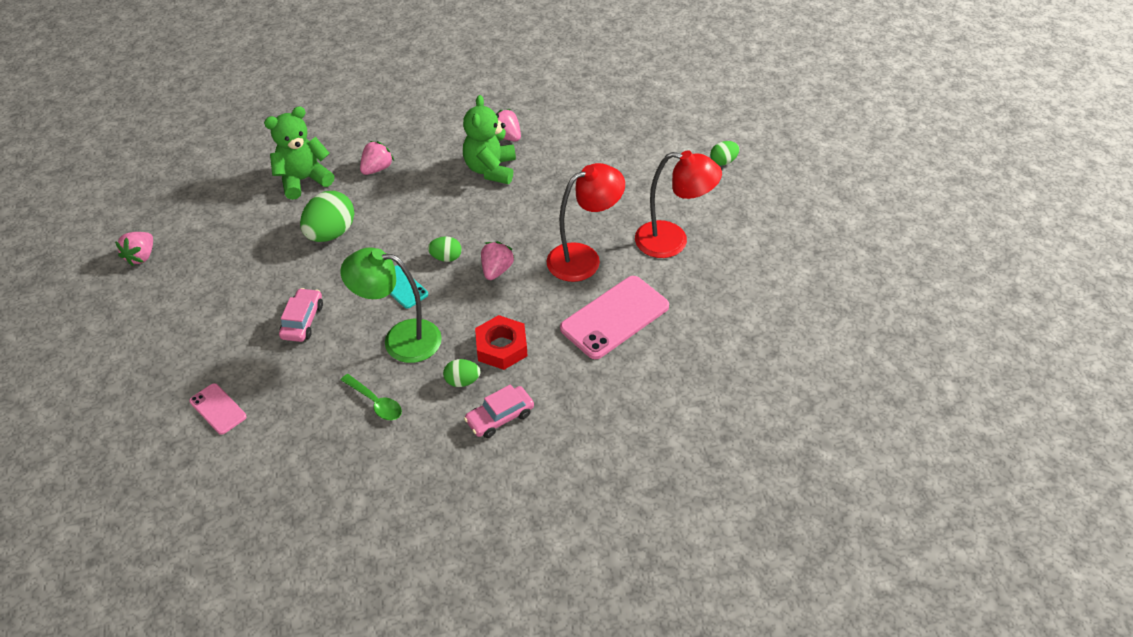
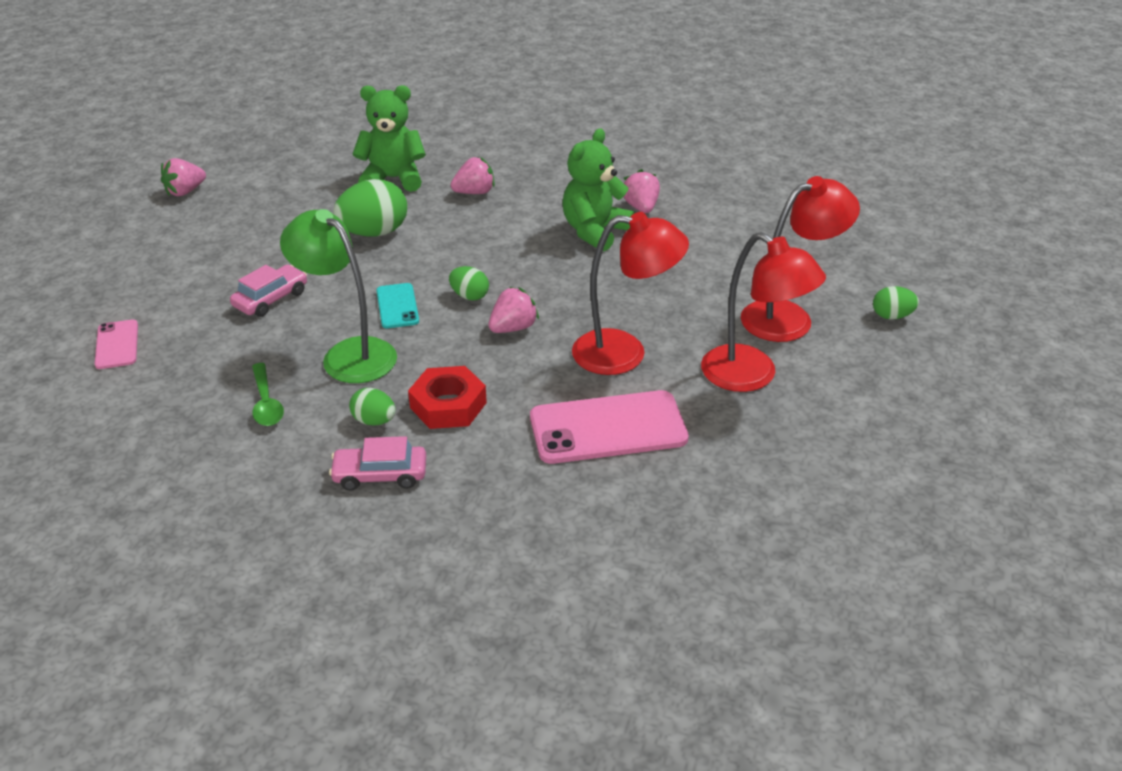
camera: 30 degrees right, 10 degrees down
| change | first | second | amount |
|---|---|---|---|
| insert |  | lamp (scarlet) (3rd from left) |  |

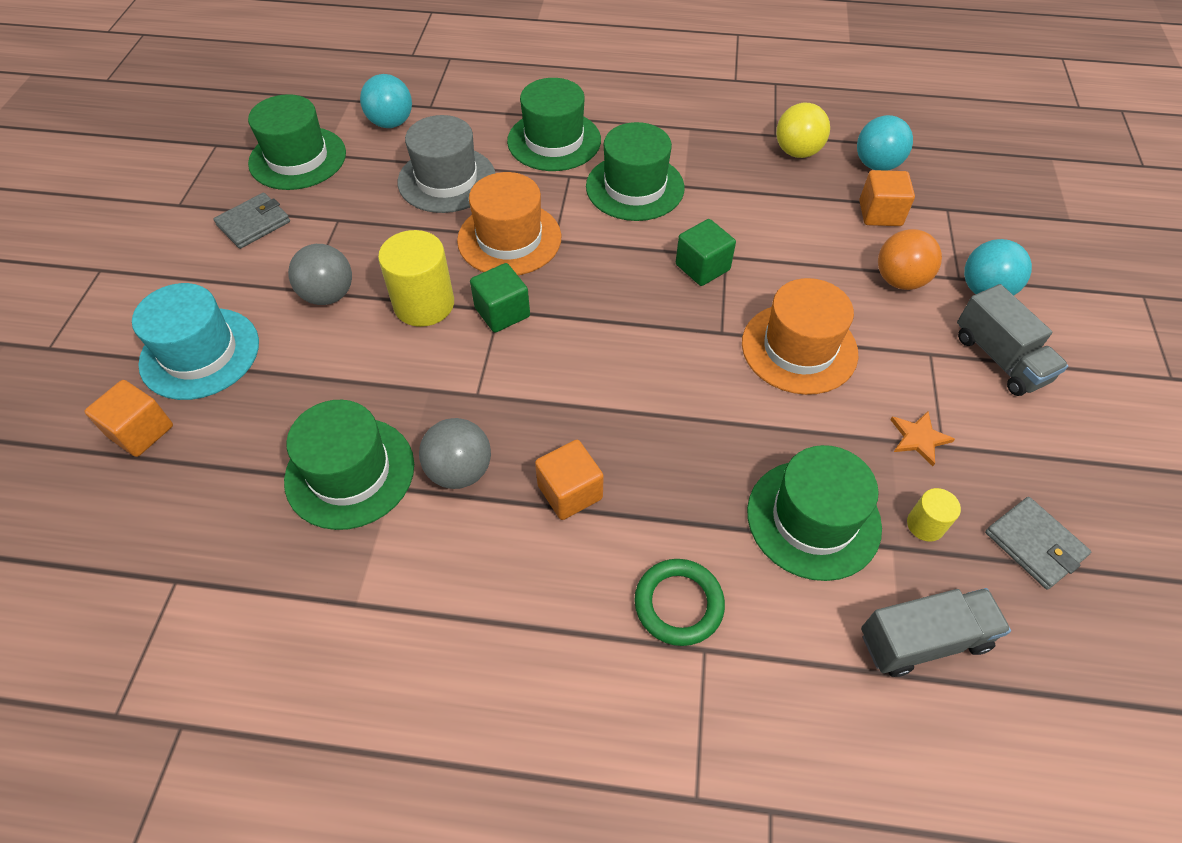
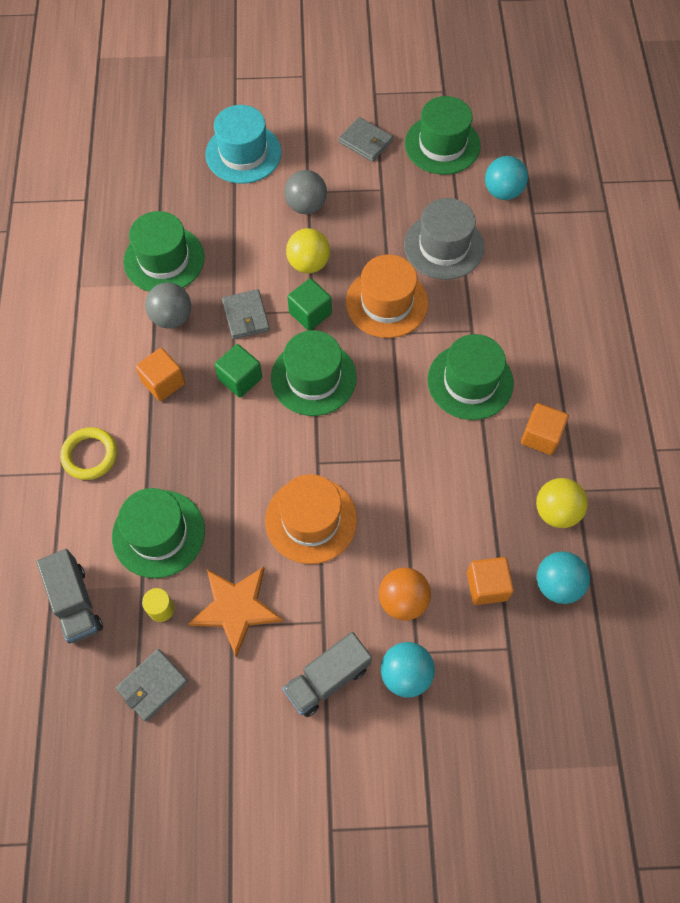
camera: 80 degrees right, 10 degrees up
| change | first | second | amount |
|---|---|---|---|
| recolor | ring (emerald) | ring (golden) |  |
| resize | star (bright orange) |  | x1.93 |
| move | block (emerald) (2nd from left in the first image) | block (emerald) (1st from left) |  |
| insert |  | billfold (ash-grey) (2nd from left) |  |
| move | hat (emerald) (3rd from left) |  |  |
| replace | cylinder (golden) (1st from left) | ball (golden) (1st from left) |  |
| move | block (bright orange) (1st from left in the first image) | block (bright orange) (3rd from left) |  |

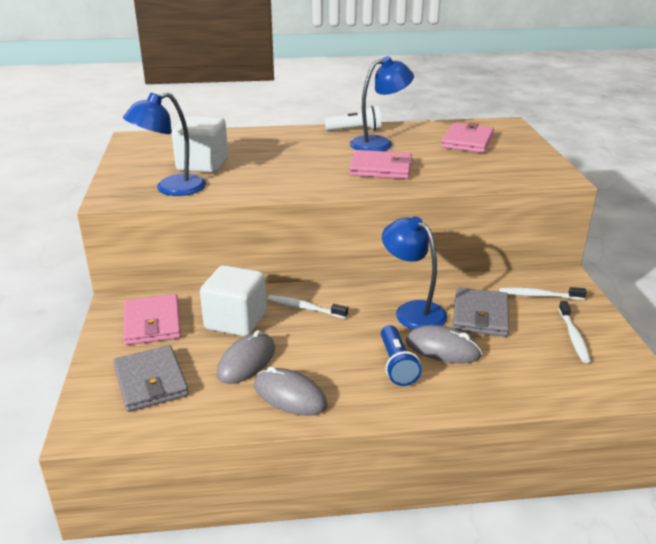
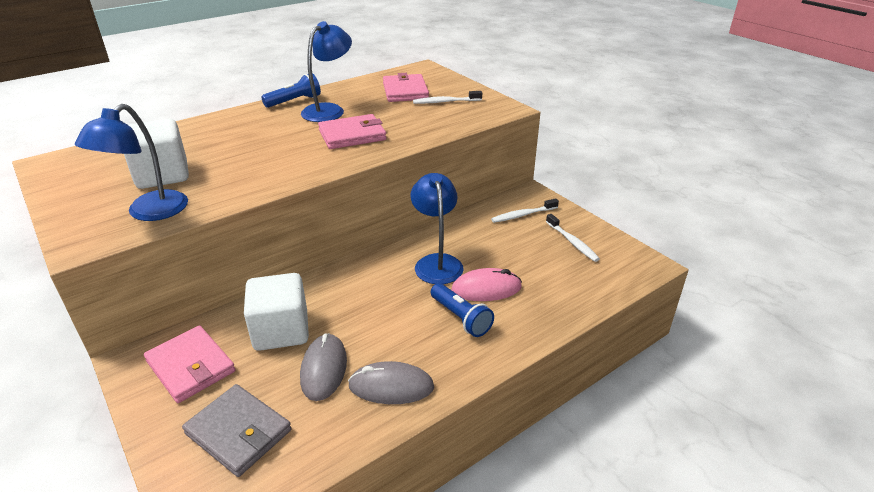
camera: 30 degrees left, 5 degrees up
| change | first | second | amount |
|---|---|---|---|
| recolor | pocket torch (snow-white) | pocket torch (royal blue) (1st from left) |  |
| rotate | lamp (royal blue) (3rd from left) |  | 60 degrees clockwise |
| move | tooth brush (snow-white) (1st from left) |  |  |
| recolor | PC mouse (ash-grey) (3rd from left) | PC mouse (pink) |  |
| delete | billfold (ash-grey) (2nd from left) |  |  |

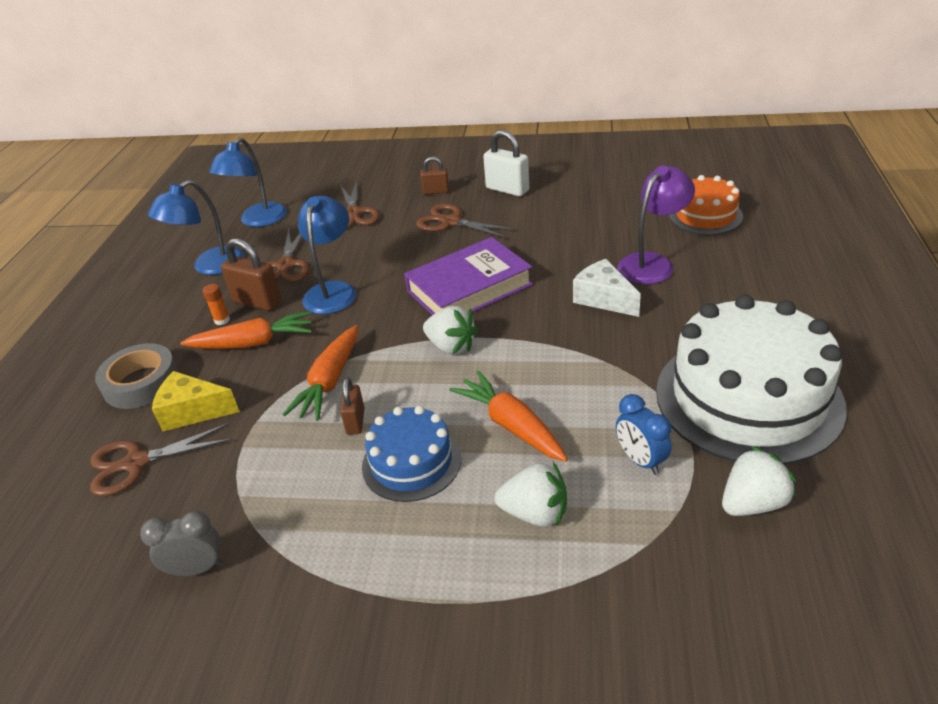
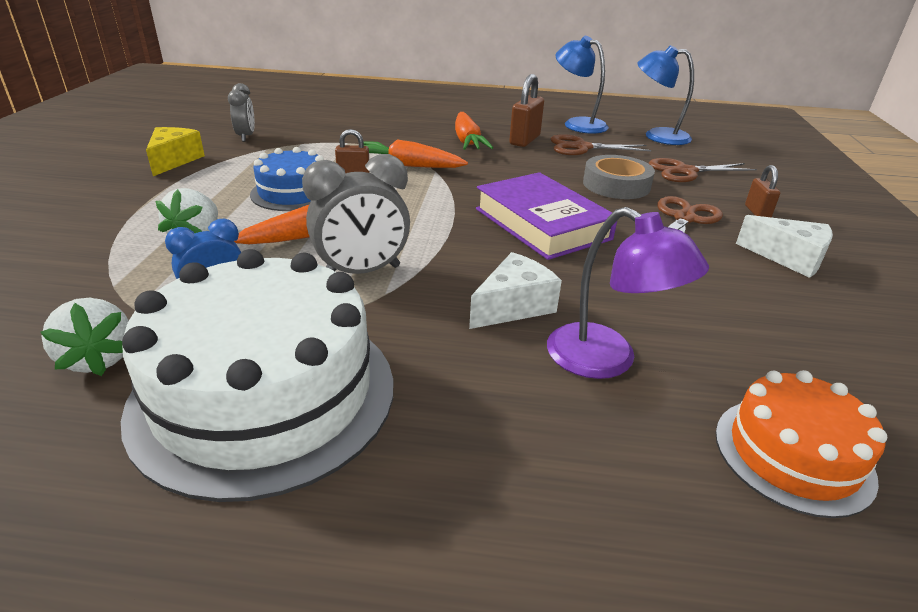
camera: 85 degrees right, 5 degrees down
| change | first | second | amount |
|---|---|---|---|
| move | cheese (golden) |  |  |
| insert |  | bedside clock (ash-grey) (2nd from left) |  |
| move | sticky tape (ash-grey) |  |  |
| replace | padlock (snow-white) | cheese (snow-white) (2nd from left) |  |
| delete | shears (dark brown) (1st from left) |  |  |
| delete | stick of glue (bright orange) |  |  |
| delete | lamp (royal blue) (3rd from left) |  |  |
| delete | berry (snow-white) (1st from left) |  |  |

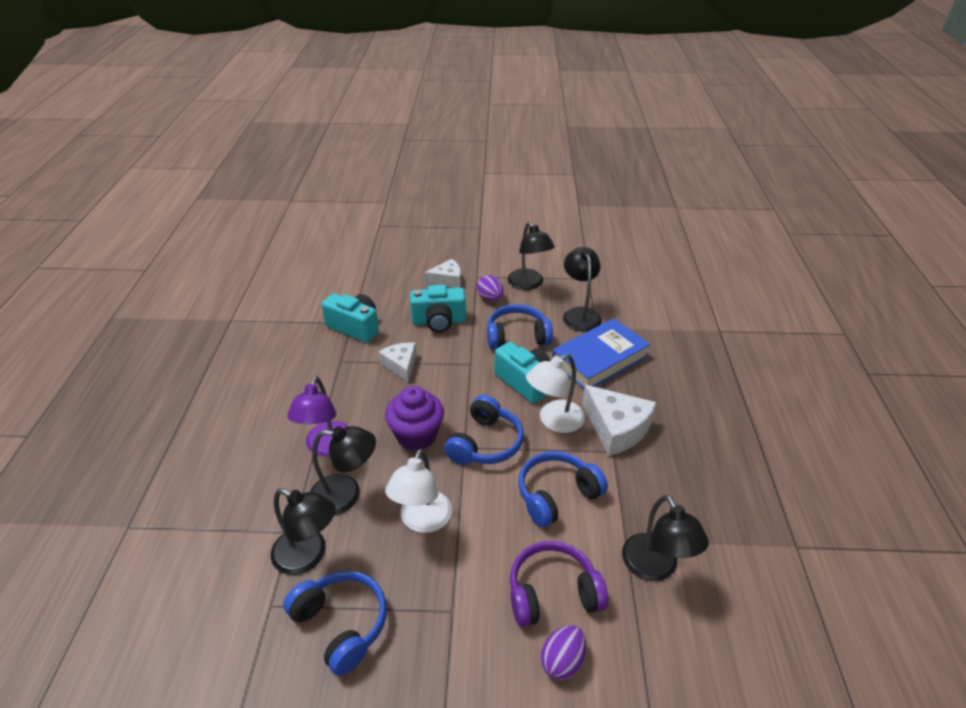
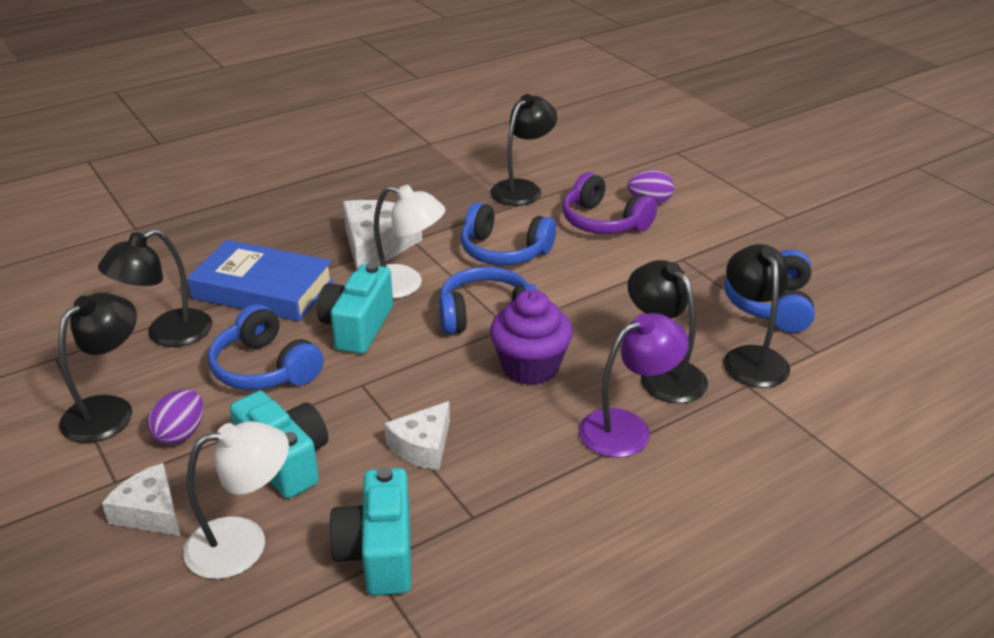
camera: 125 degrees left, 5 degrees down
| change | first | second | amount |
|---|---|---|---|
| move | lamp (snow-white) (1st from left) |  |  |

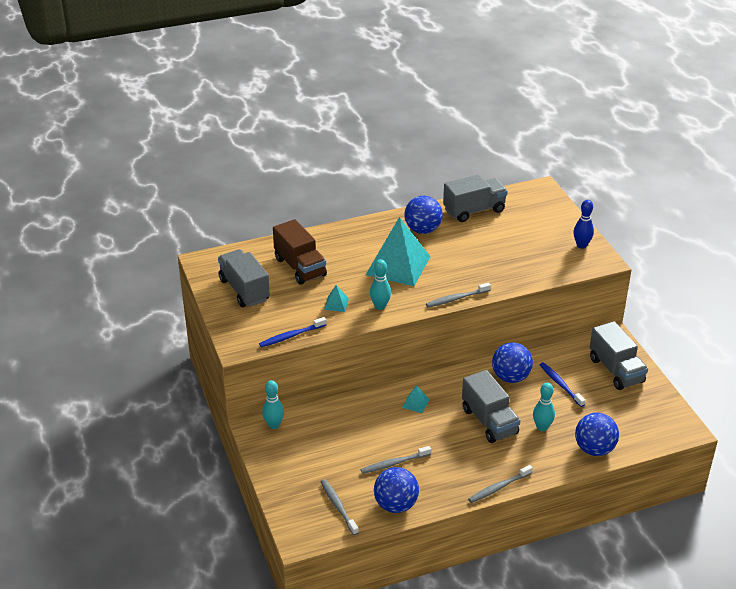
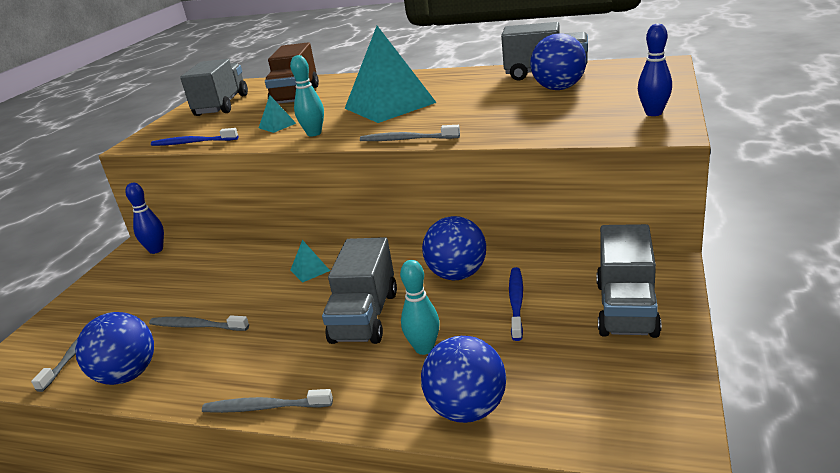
camera: 40 degrees right, 10 degrees down
| change | first | second | amount |
|---|---|---|---|
| recolor | tenpin (turquoise) (1st from left) | tenpin (royal blue) (1st from left) |  |
| move | ball (royal blue) (2nd from left in the first image) | ball (royal blue) (4th from left) |  |

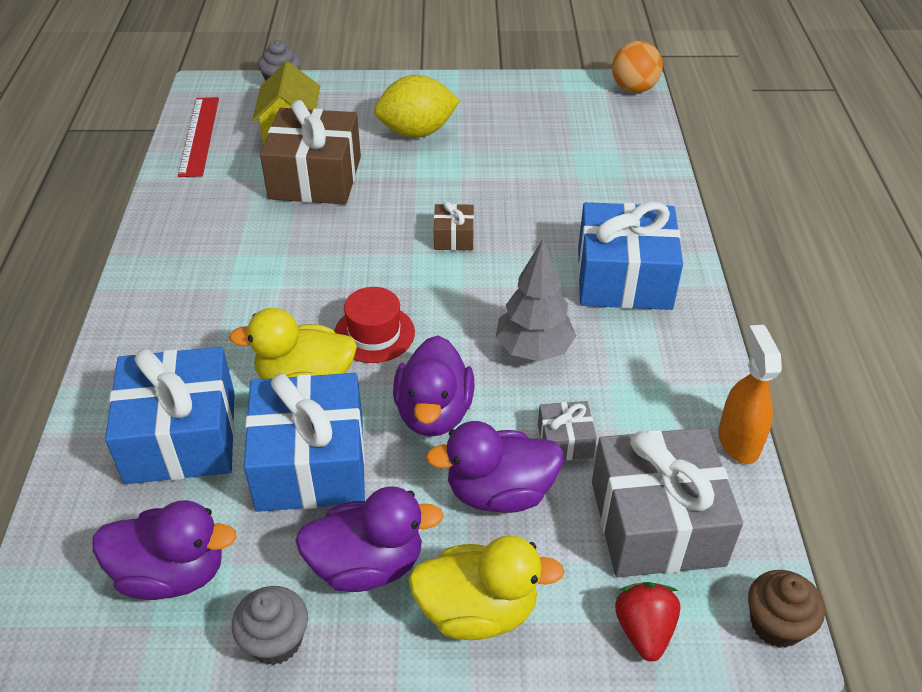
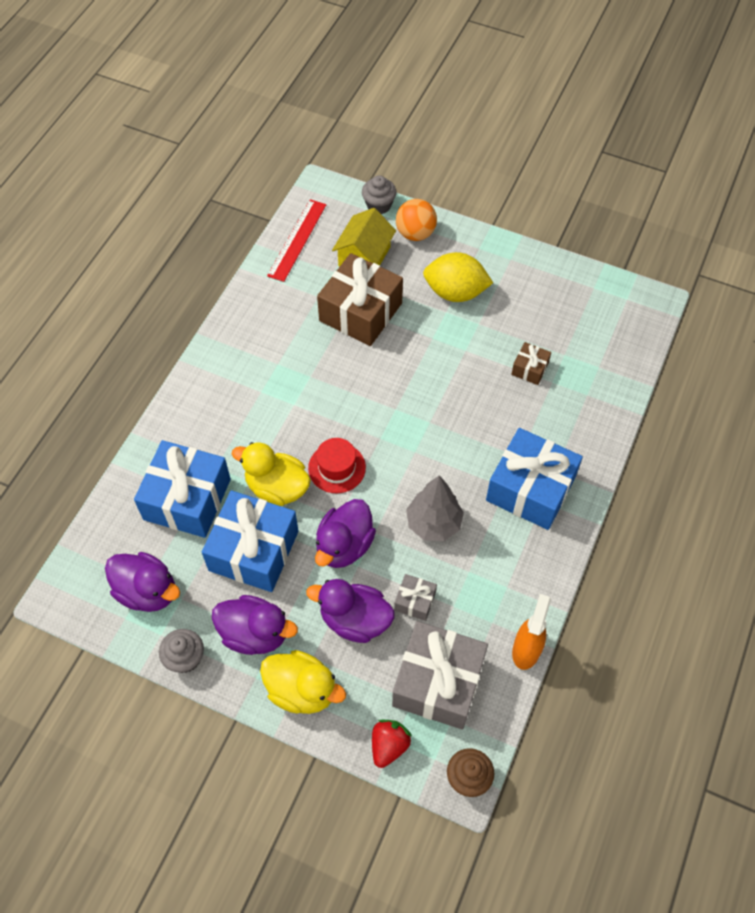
camera: 25 degrees right, 15 degrees up
| change | first | second | amount |
|---|---|---|---|
| move | ball (bright orange) |  |  |
| move | wrapped gift (dark brown) (2nd from left) |  |  |

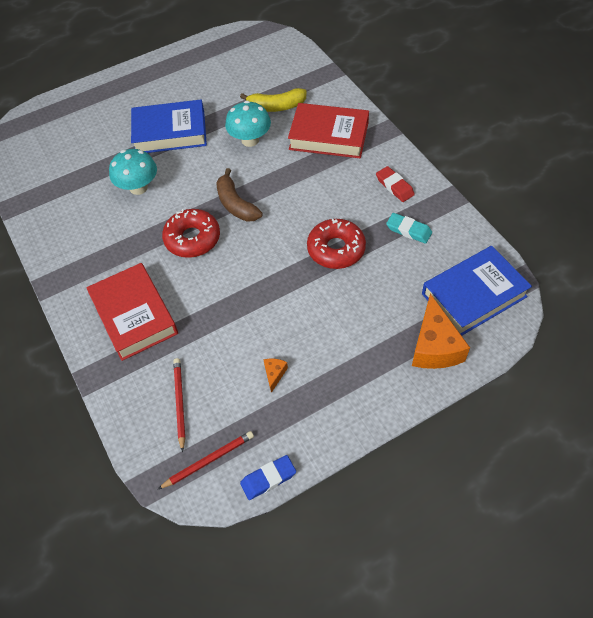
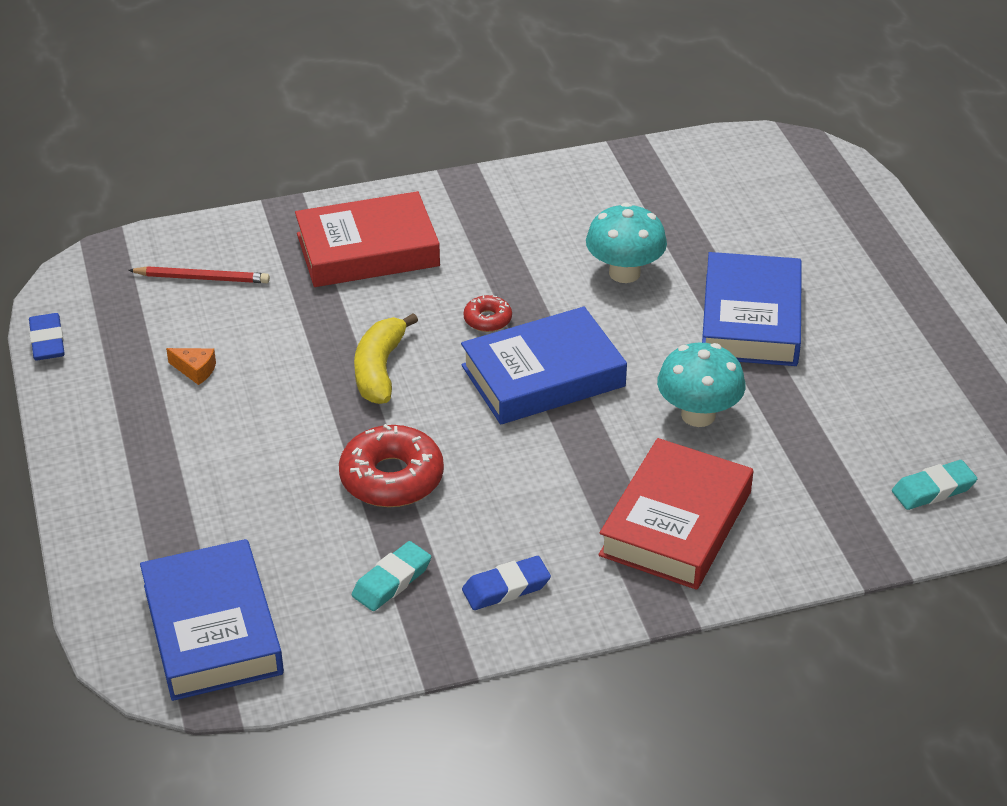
camera: 100 degrees right, 15 degrees down
| change | first | second | amount |
|---|---|---|---|
| move | toy banana (golden) |  |  |
| replace | toy banana (dark brown) | hardcover (royal blue) (2nd from left) |  |
| recolor | eraser (scarlet) | eraser (royal blue) (2nd from left) |  |
| resize | glazed donut (scarlet) (1st from left in the first image) | glazed donut (scarlet) (2nd from left) | x0.51 |
| insert |  | eraser (turquoise) (2nd from left) |  |
| delete | wooden pencil (scarlet) (2nd from left) |  |  |
| delete | cheese (bright orange) (2nd from left) |  |  |

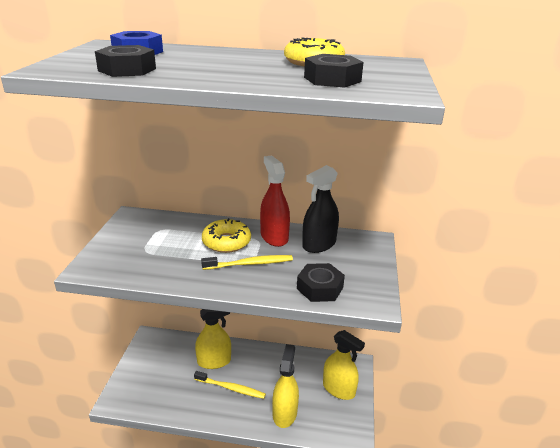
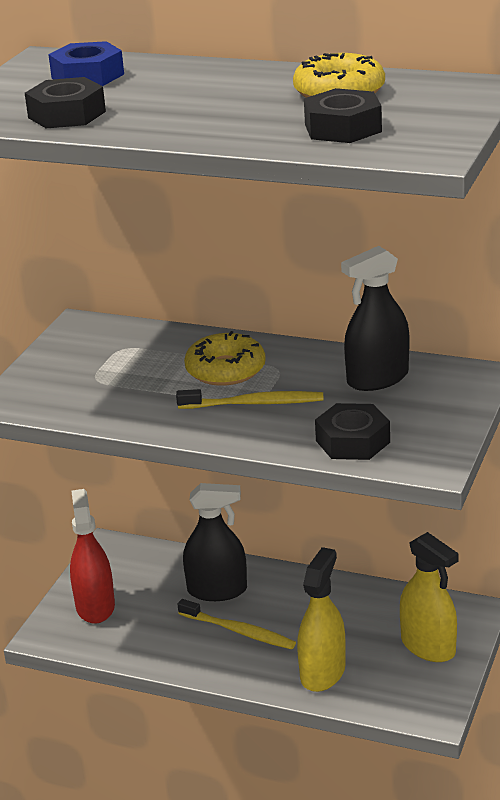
camera: 15 degrees right, 0 degrees up
| change | first | second | amount |
|---|---|---|---|
| move | spray bottle (scarlet) |  |  |
| recolor | spray bottle (golden) (1st from left) | spray bottle (ebony) (1st from left) |  |

